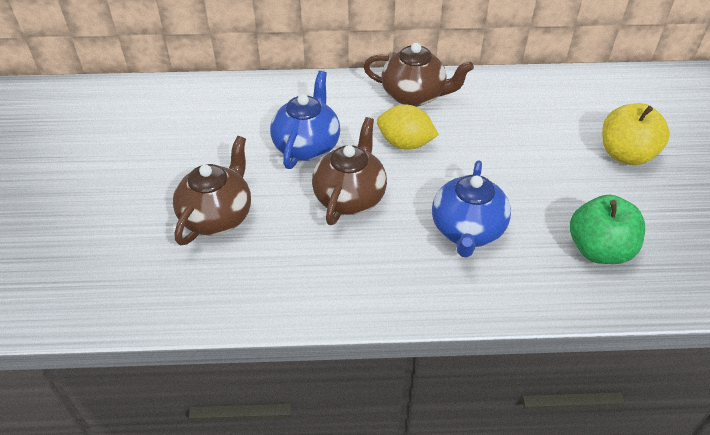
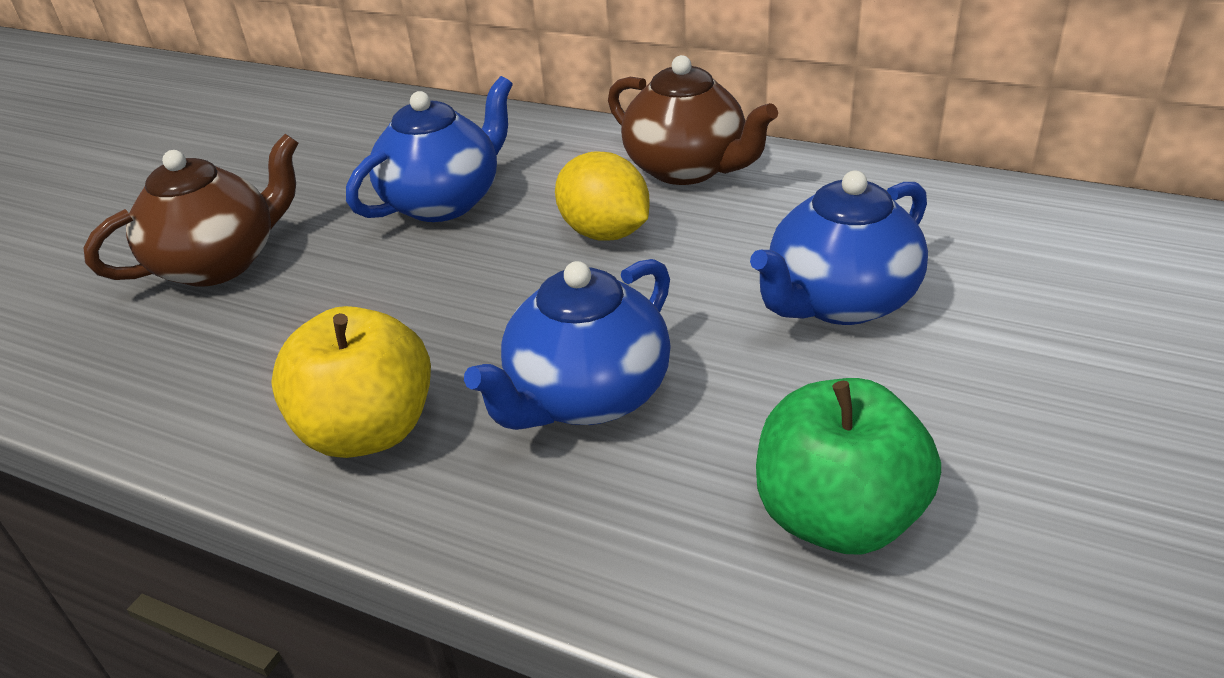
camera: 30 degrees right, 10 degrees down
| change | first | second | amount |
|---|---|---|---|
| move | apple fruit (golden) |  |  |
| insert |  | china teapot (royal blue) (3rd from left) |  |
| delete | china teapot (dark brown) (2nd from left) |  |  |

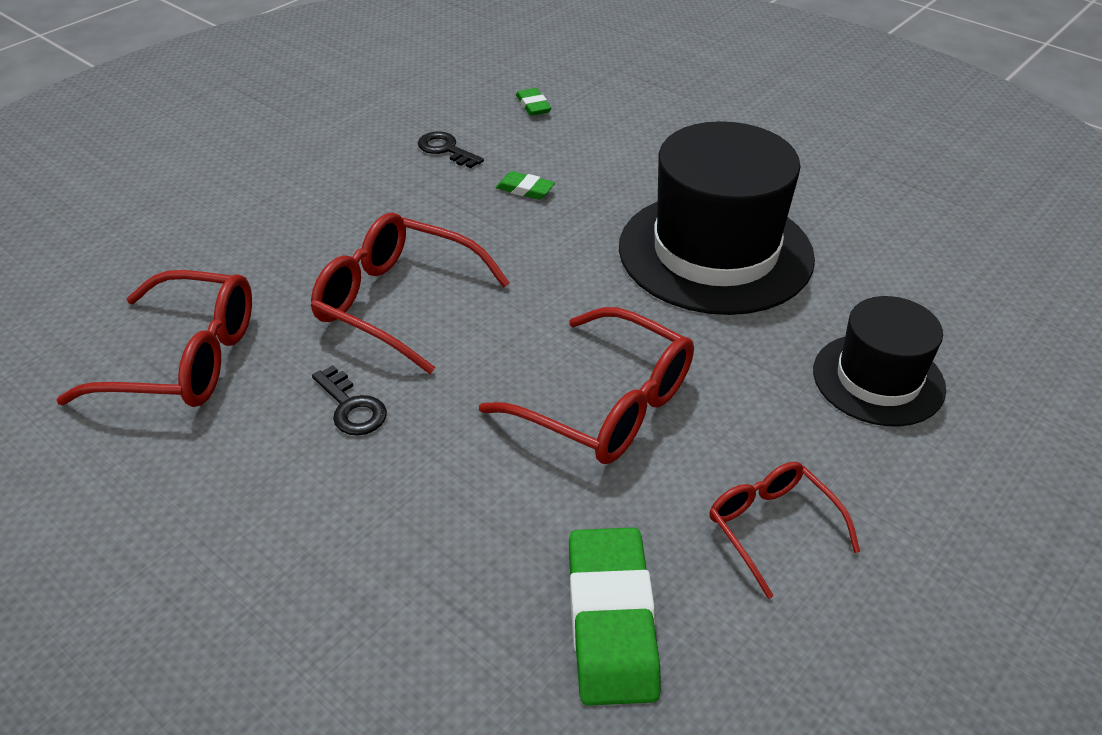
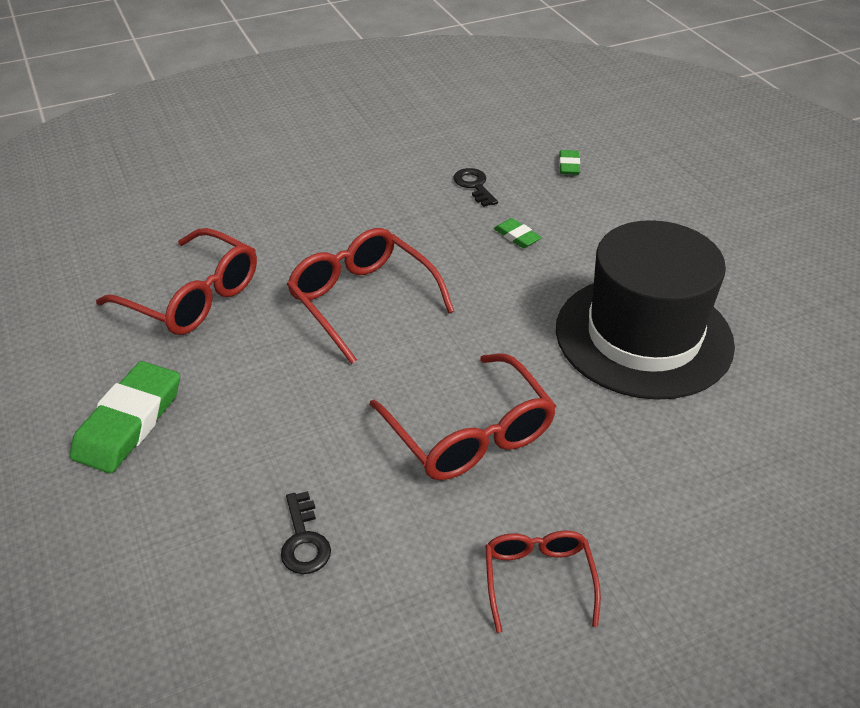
camera: 25 degrees right, 0 degrees up
| change | first | second | amount |
|---|---|---|---|
| move | eraser (emerald) (3rd from left in the first image) | eraser (emerald) (1st from left) |  |
| move | latchkey (ebony) (1st from left) |  |  |
| delete | hat (ebony) (2nd from left) |  |  |

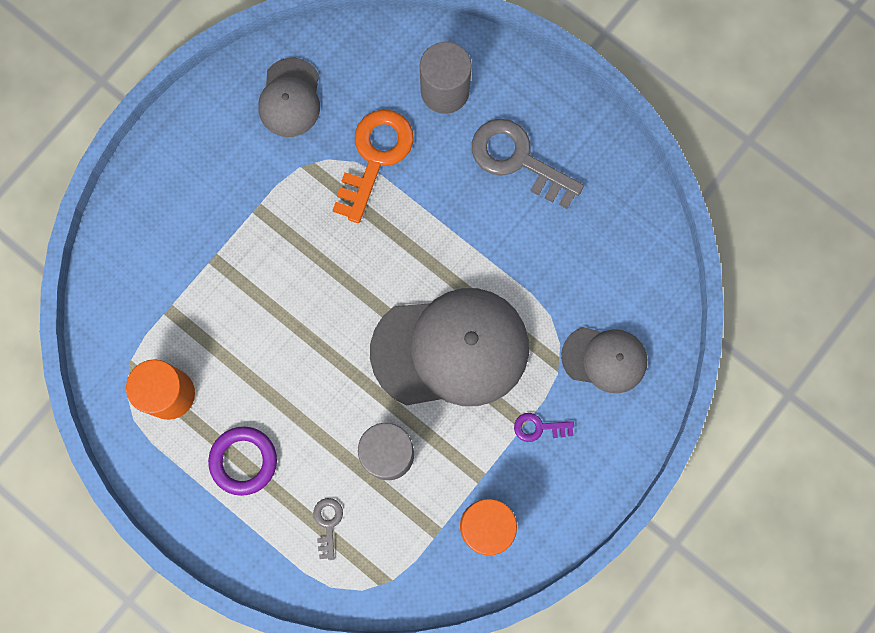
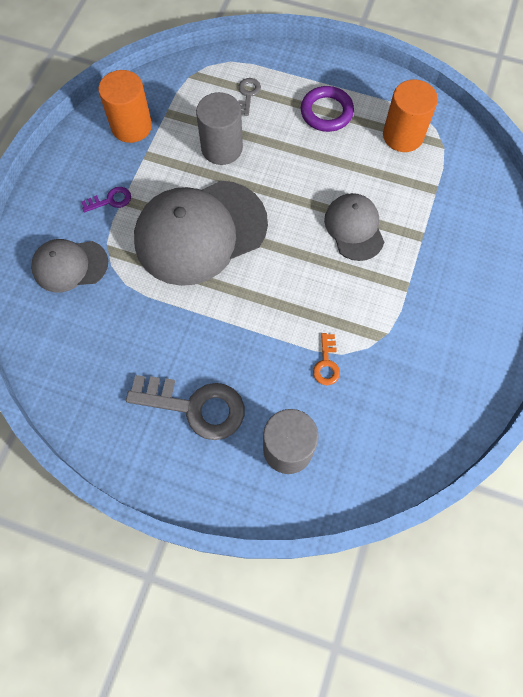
camera: 160 degrees right, 10 degrees down
| change | first | second | amount |
|---|---|---|---|
| rotate | latchkey (ash-grey) (1st from left in the first image) | latchkey (ash-grey) (2nd from left) | 150 degrees counterclockwise |
| resize | latchkey (bright orange) |  | x0.47 |
| move | baseball cap (ash-grey) (1st from left in the first image) | baseball cap (ash-grey) (3rd from left) |  |

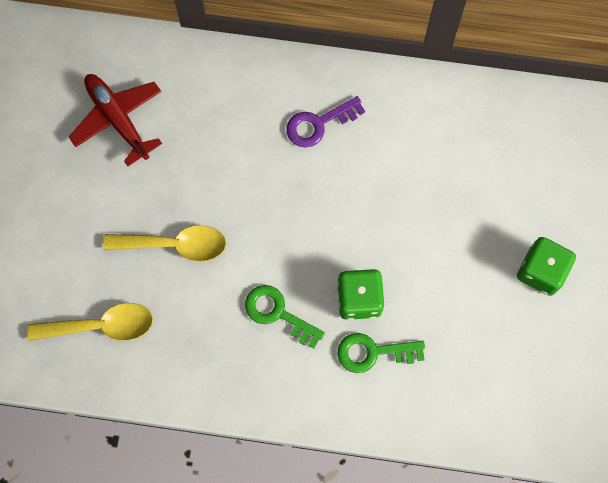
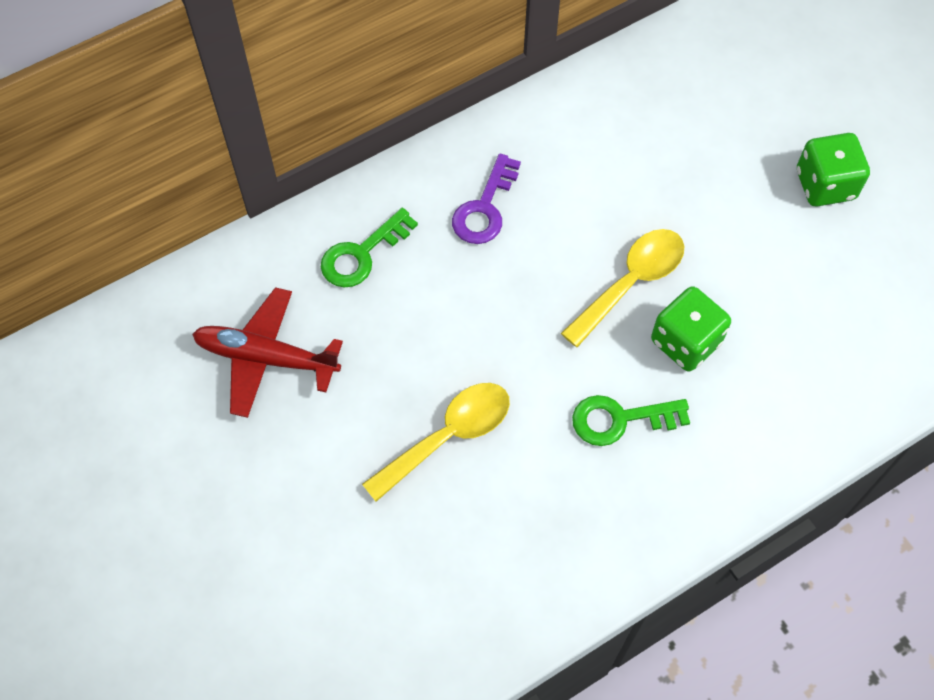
camera: 40 degrees left, 10 degrees down
| change | first | second | amount |
|---|---|---|---|
| move | latchkey (emerald) (2nd from left in the first image) | latchkey (emerald) (1st from left) |  |
| move | tablespoon (golden) (1st from left in the first image) | tablespoon (golden) (2nd from left) |  |

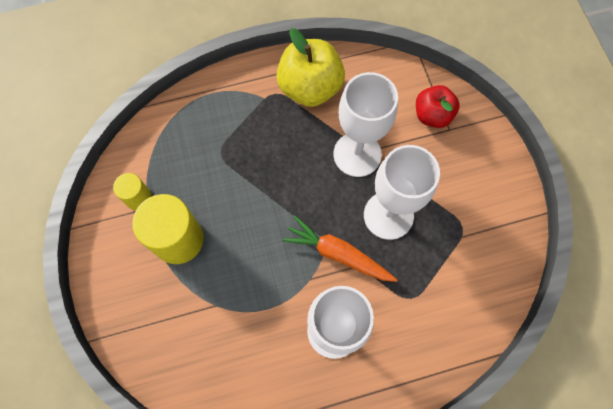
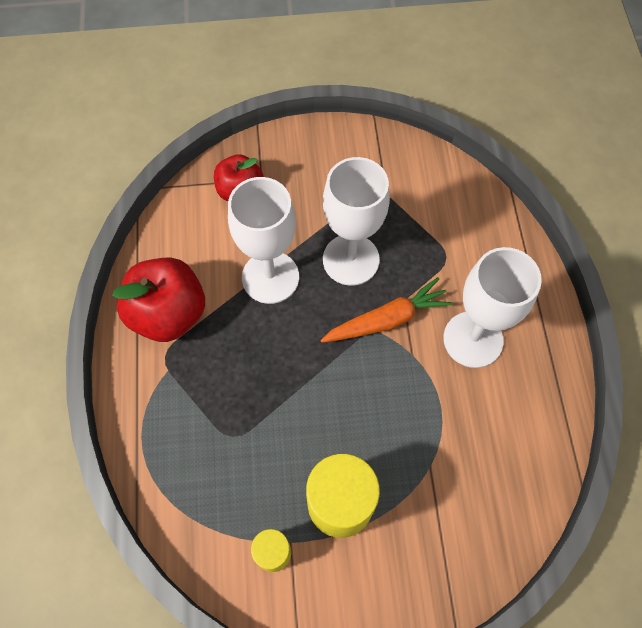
camera: 80 degrees left, 5 degrees down
| change | first | second | amount |
|---|---|---|---|
| recolor | apple fruit (golden) | apple fruit (scarlet) (1st from left) |  |
| rotate | carrot (bright orange) |  | 150 degrees counterclockwise |

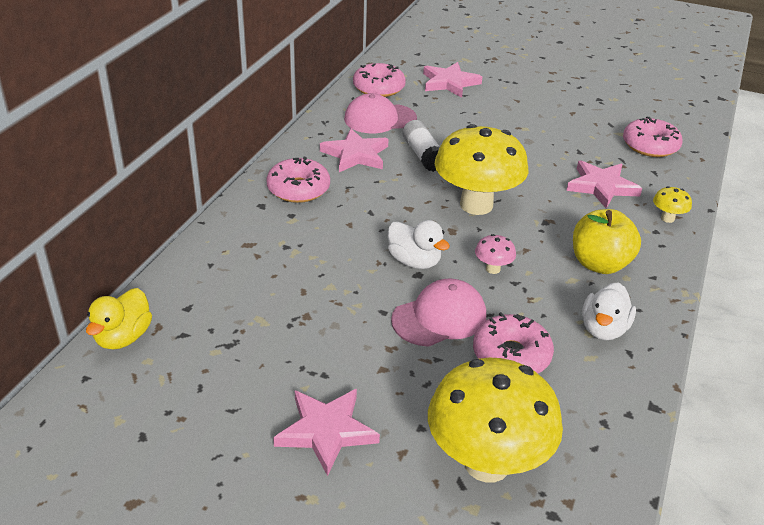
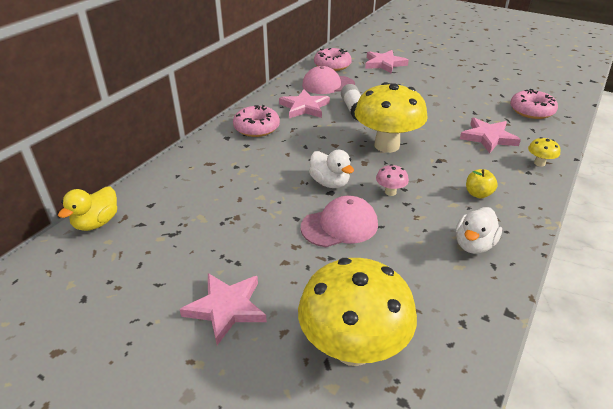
camera: 10 degrees right, 0 degrees up
| change | first | second | amount |
|---|---|---|---|
| resize | apple fruit (golden) |  | x0.56 |
| delete | glazed donut (pink) (3rd from left) |  |  |

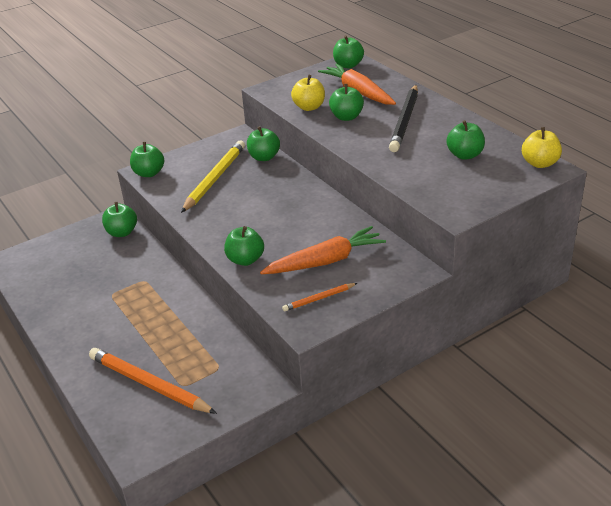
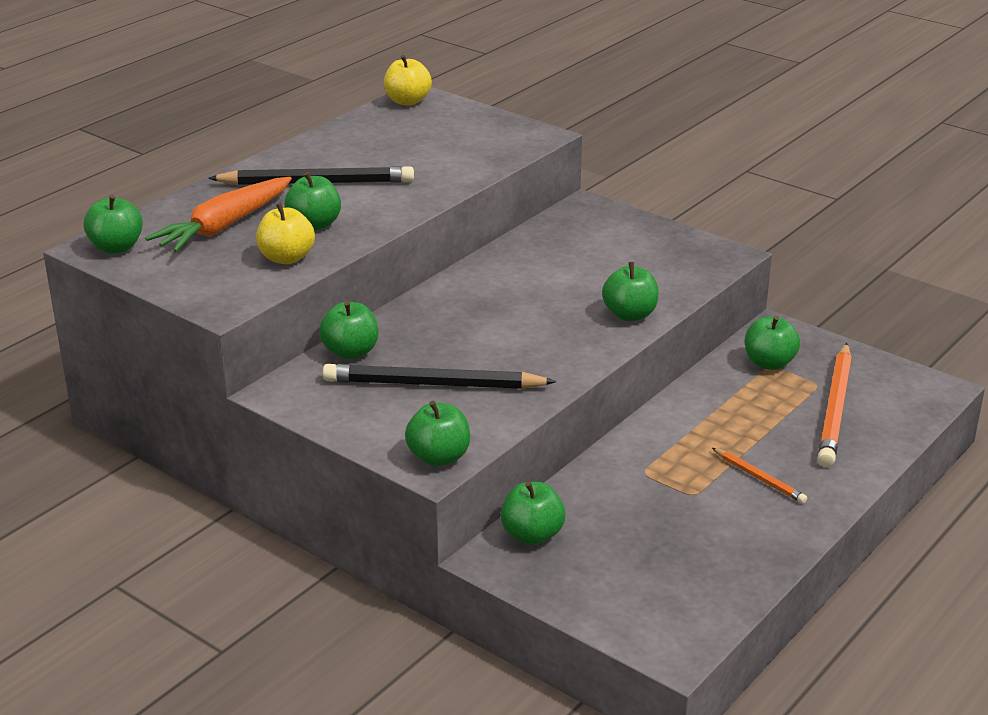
camera: 110 degrees left, 5 degrees down
| change | first | second | amount |
|---|---|---|---|
| recolor | wooden pencil (golden) | wooden pencil (ebony) (2nd from left) |  |
| move | wooden pencil (bright orange) (2nd from left in the first image) | wooden pencil (bright orange) (1st from left) |  |
| move | apple fruit (emerald) (7th from left) |  |  |
| delete | carrot (bright orange) (1st from left) |  |  |

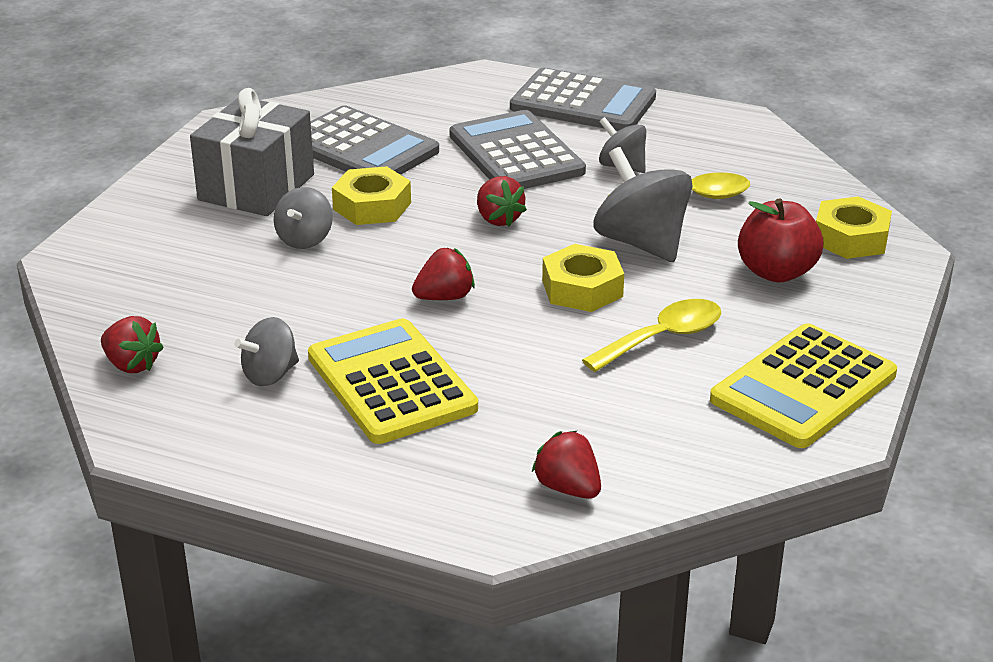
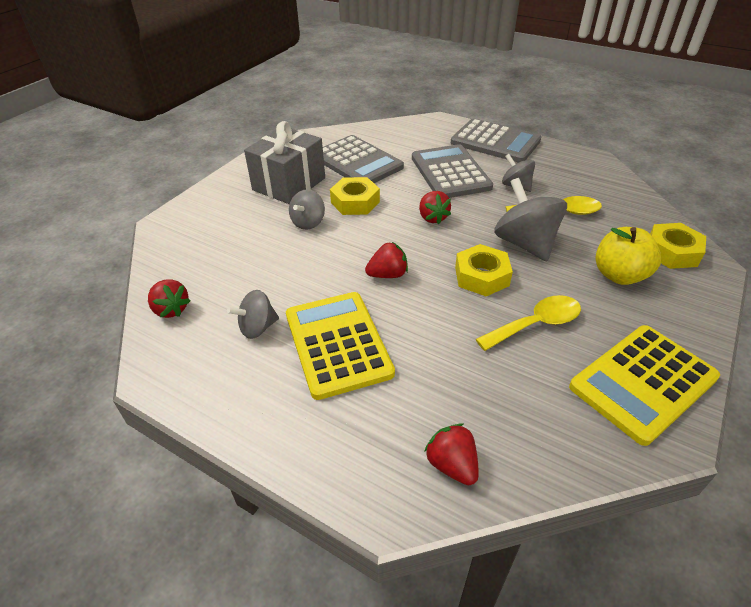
camera: 10 degrees right, 10 degrees up
| change | first | second | amount |
|---|---|---|---|
| recolor | apple fruit (scarlet) | apple fruit (golden) |  |

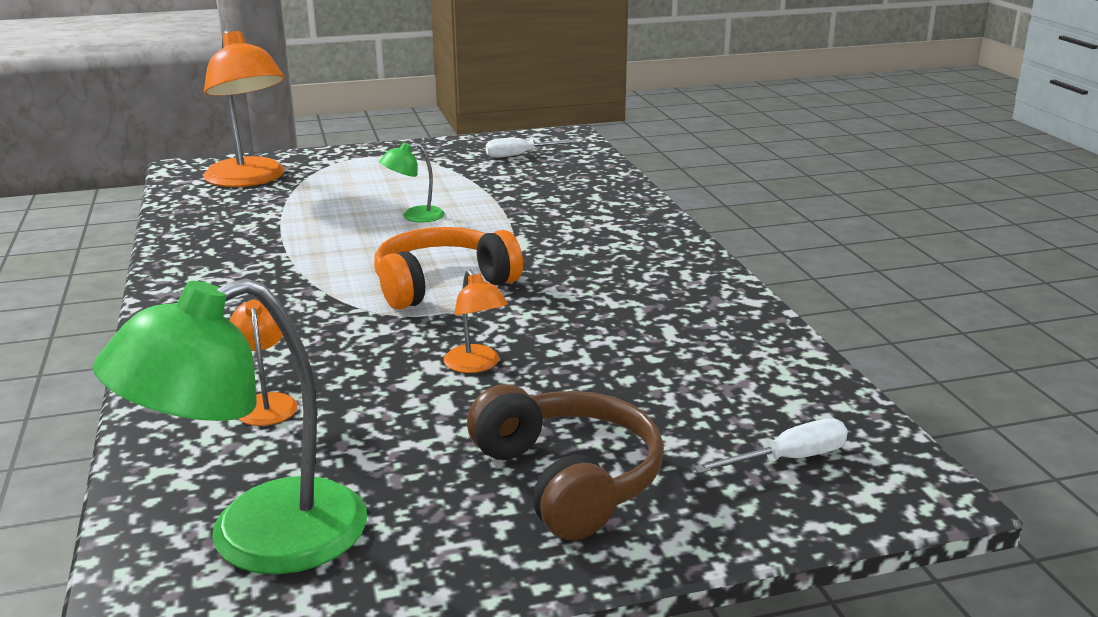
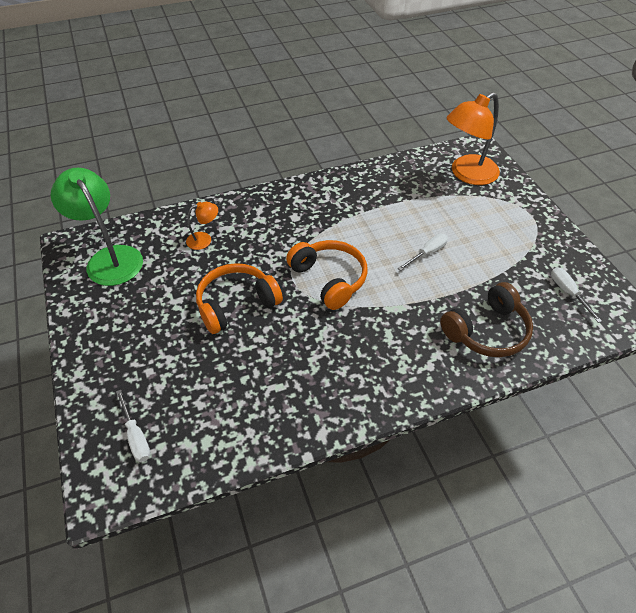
camera: 85 degrees right, 25 degrees up
| change | first | second | amount |
|---|---|---|---|
| replace | lamp (bright orange) (3rd from left) | headphones (bright orange) (1st from left) |  |
| replace | lamp (emerald) (2nd from left) | hand screwdriver (snow-white) (2nd from left) |  |
| move | headphones (dark brown) |  |  |

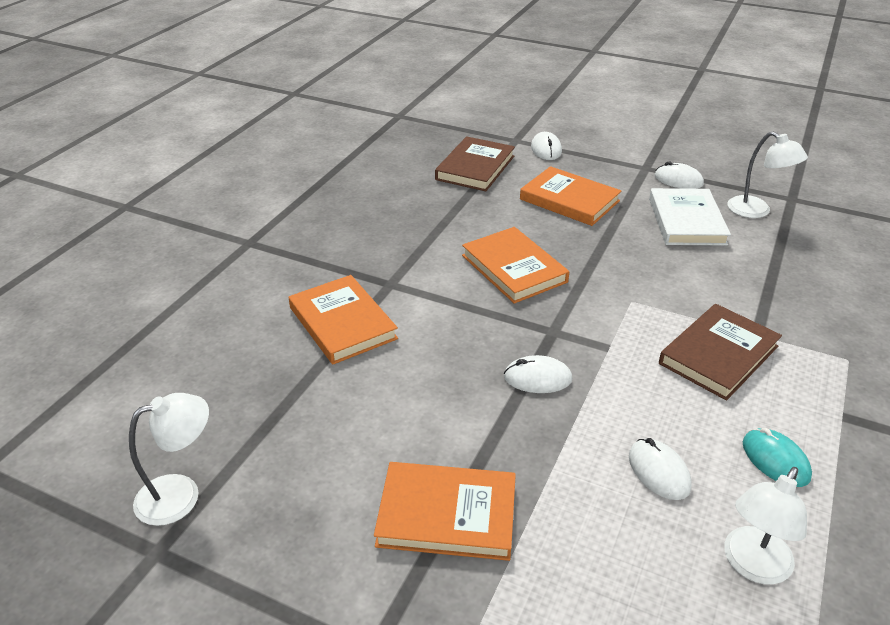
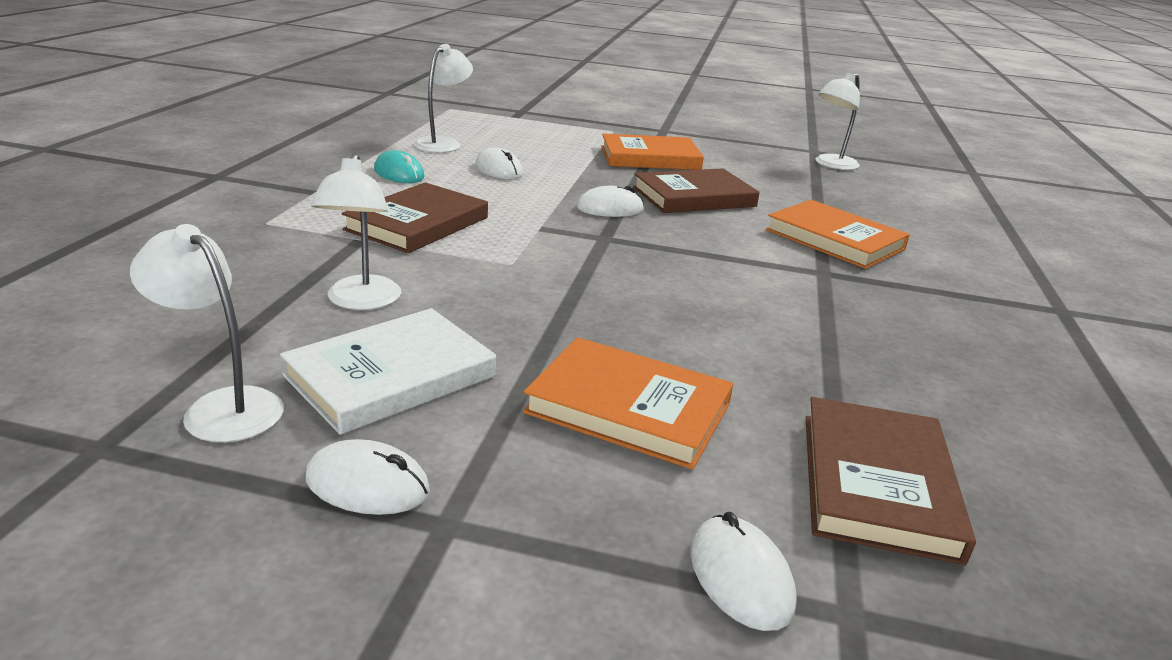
camera: 165 degrees right, 10 degrees down
| change | first | second | amount |
|---|---|---|---|
| rotate | hardcover (snow-white) |  | 60 degrees clockwise |
| insert |  | lamp (snow-white) (2nd from left) |  |
| insert |  | hardcover (dark brown) (2nd from left) |  |
| delete | hardcover (bright orange) (3rd from left) |  |  |

